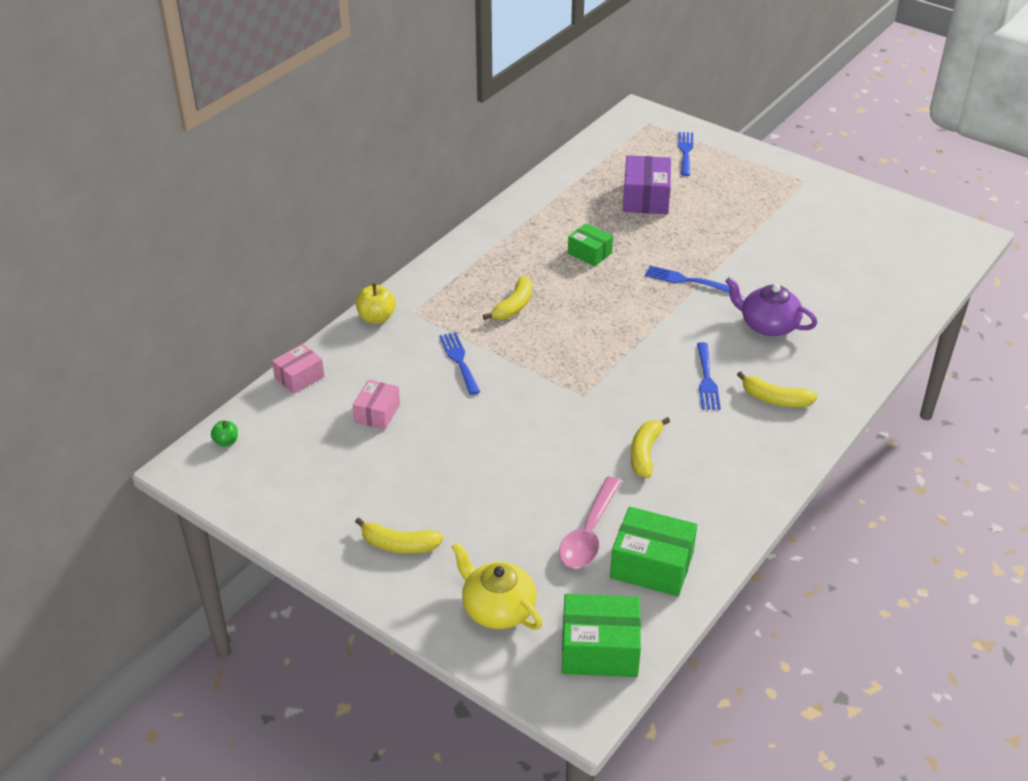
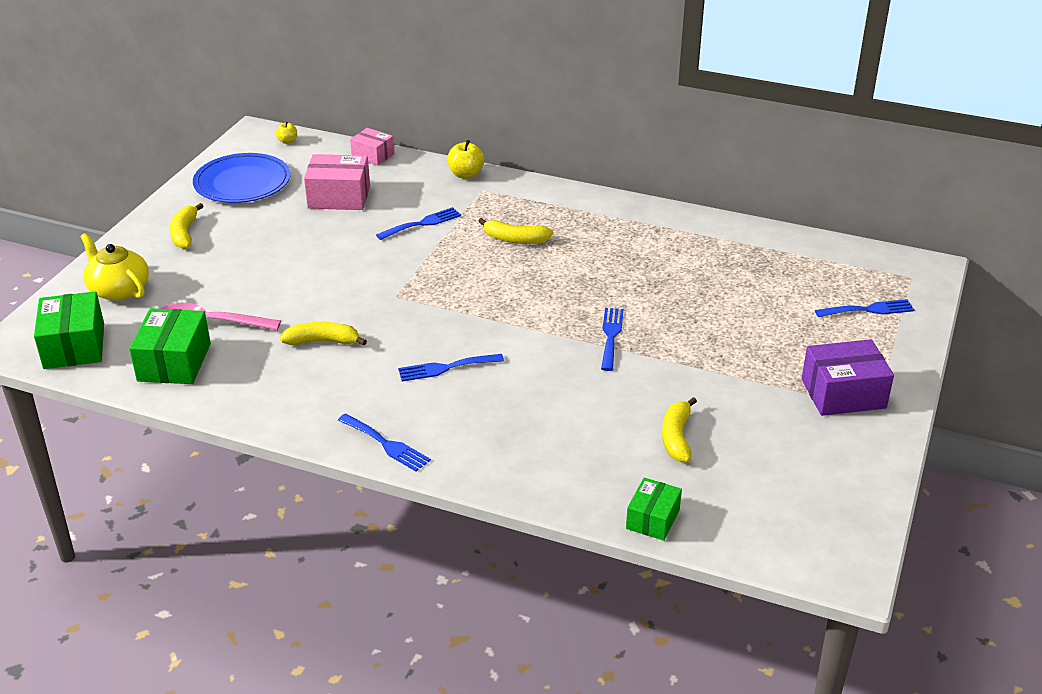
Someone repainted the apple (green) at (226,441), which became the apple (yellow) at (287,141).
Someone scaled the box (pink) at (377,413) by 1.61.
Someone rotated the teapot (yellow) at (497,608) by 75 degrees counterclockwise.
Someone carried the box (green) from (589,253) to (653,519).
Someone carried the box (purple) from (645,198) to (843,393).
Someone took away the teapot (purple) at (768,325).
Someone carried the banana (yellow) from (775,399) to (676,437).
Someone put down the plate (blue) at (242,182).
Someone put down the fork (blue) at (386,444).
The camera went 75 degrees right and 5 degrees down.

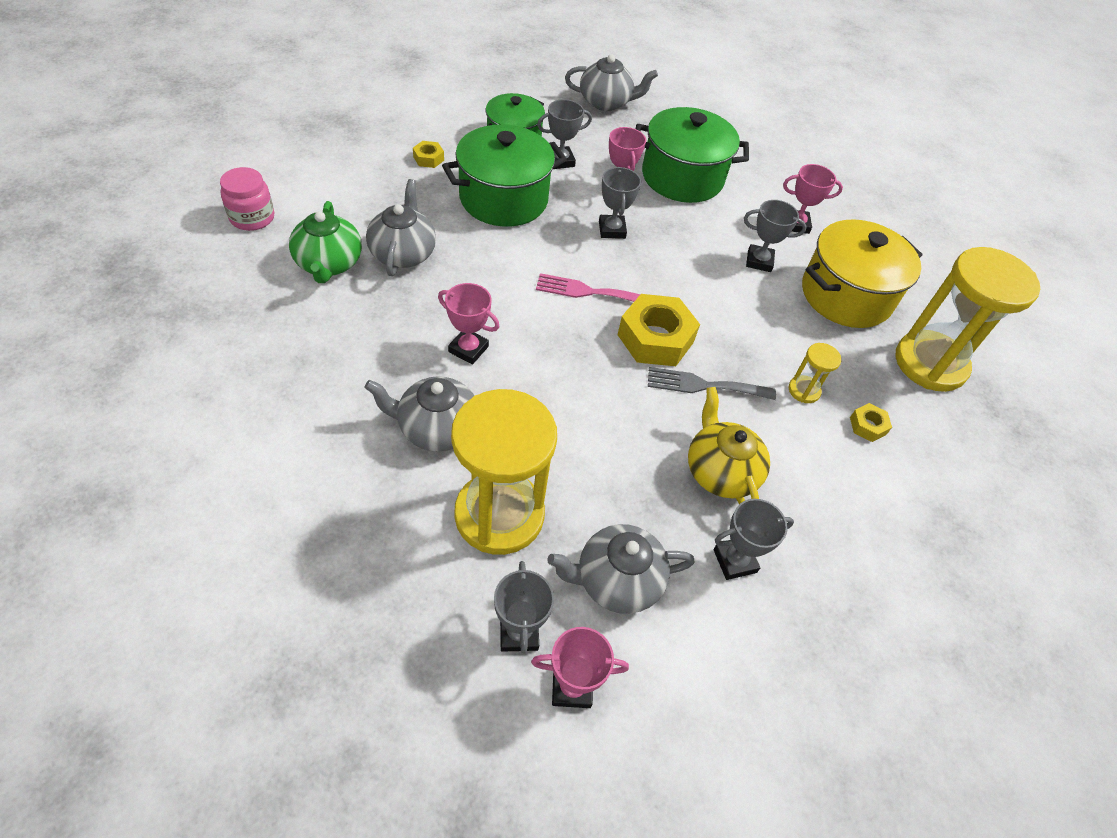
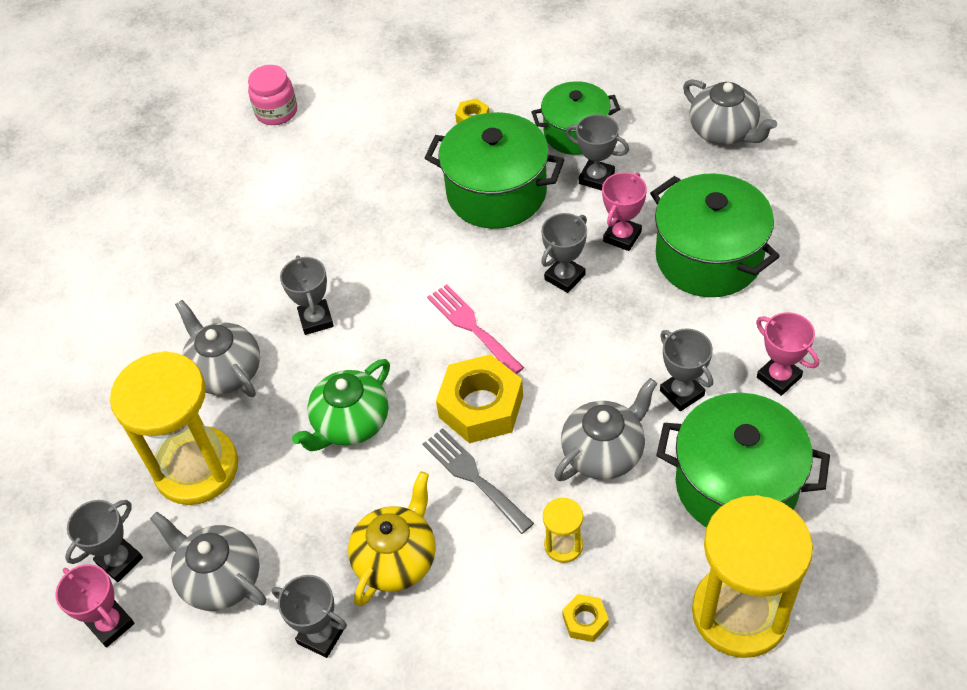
Someone carried the teapot (green) from (329,264) to (350,423).
Someone carried the teapot (grey) from (403,253) to (604,452).
Someone repainted the trophy (pink) at (468,349), which became the trophy (grey) at (316,320).
Someone repainted the pot (yellow) at (846,295), which became the pot (green) at (736,485).
The camera went 55 degrees right and 0 degrees up.

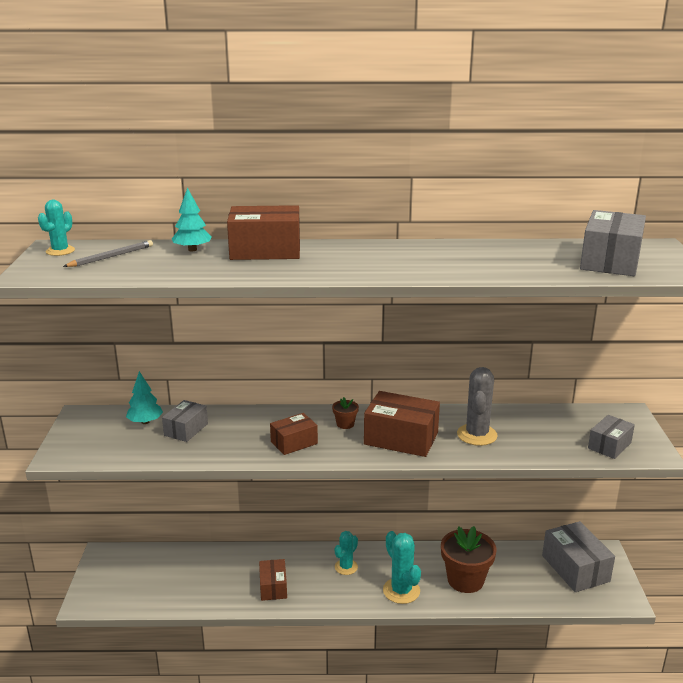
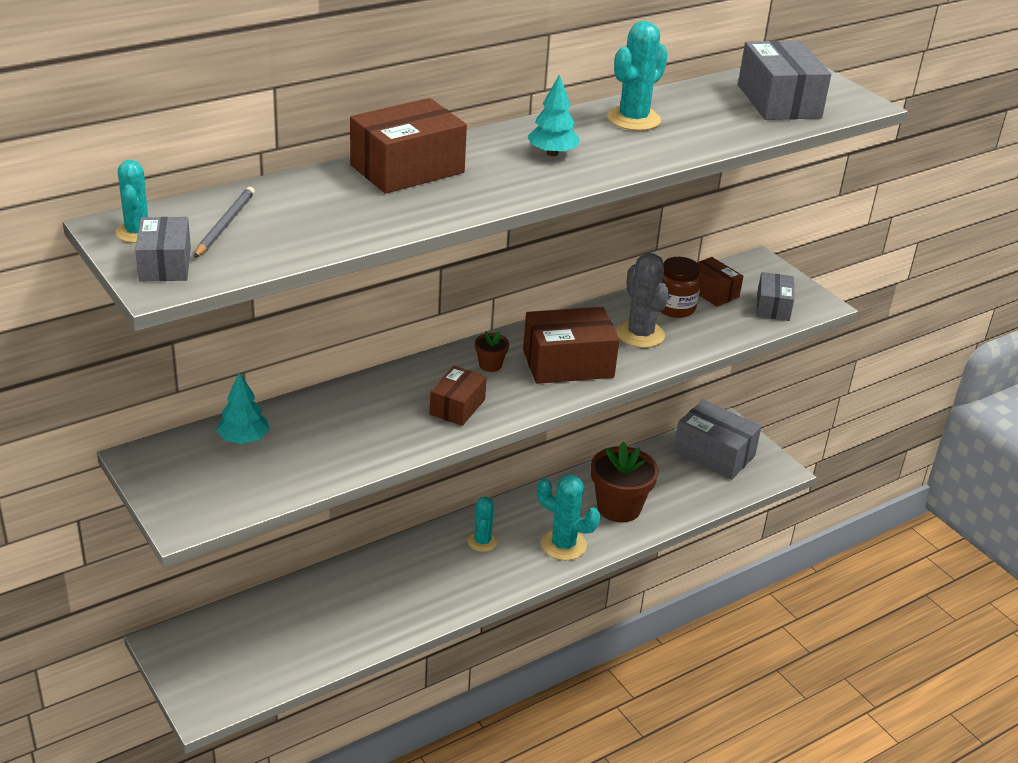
Someone carried the box (grey) from (186,429) to (165,264).
Someone carried the tree (turquoise) from (192,250) to (552,153).
Someone carried the box (brown) from (273,587) to (712,292).
Someone put down the cactus (turquoise) at (633,119).
Someone put down the jar (brown) at (675,308).
The camera went 35 degrees left and 10 degrees up.

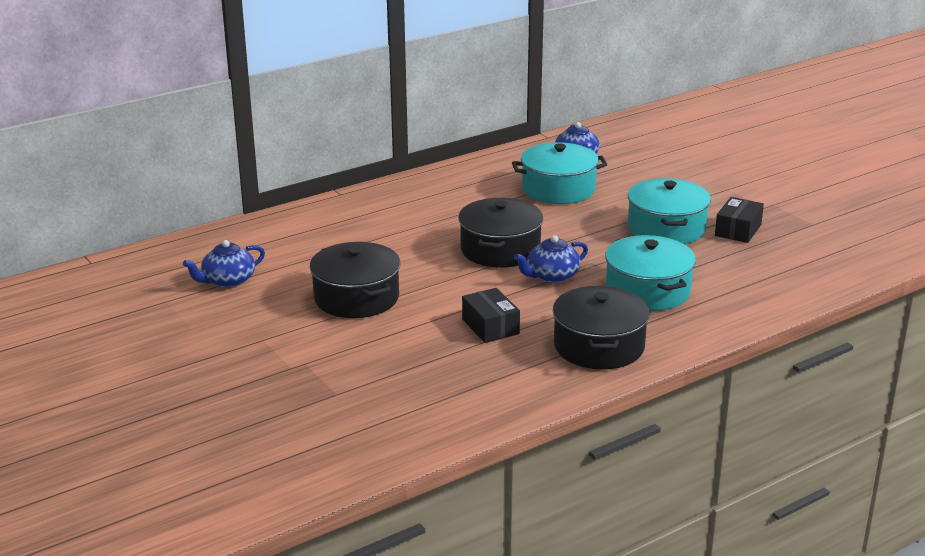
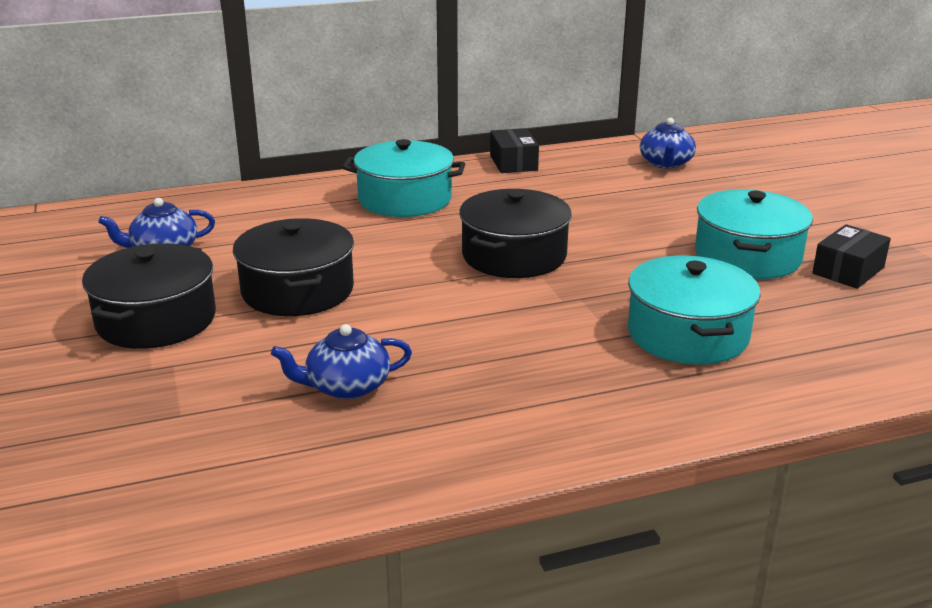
Someone carried the box (black) from (490,326) to (513,163).
Someone carried the pot (turquoise) from (558,189) to (405,199).
Someone carried the teapot (blue) from (552,276) to (346,386).
Someone carried the pot (black) from (599,346) to (156,320).
The camera went 15 degrees right and 0 degrees up.

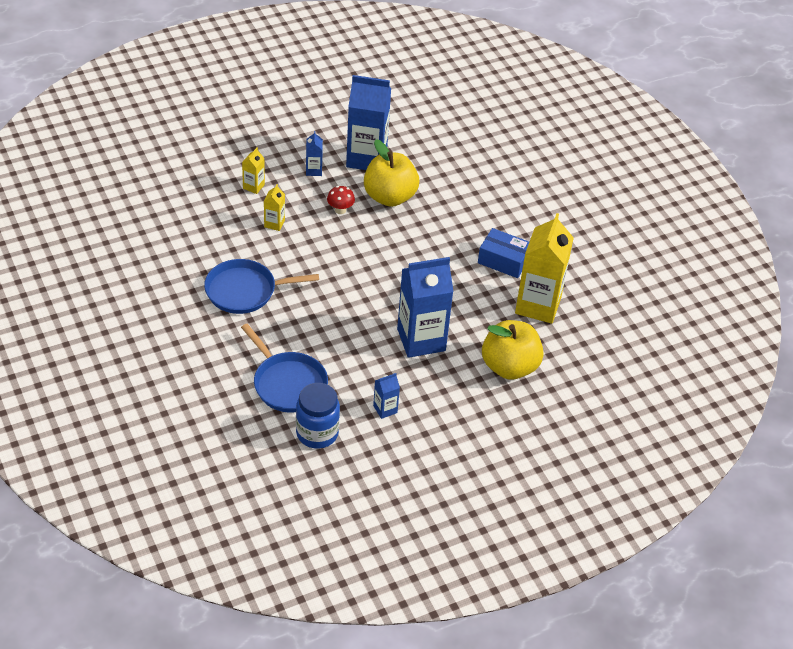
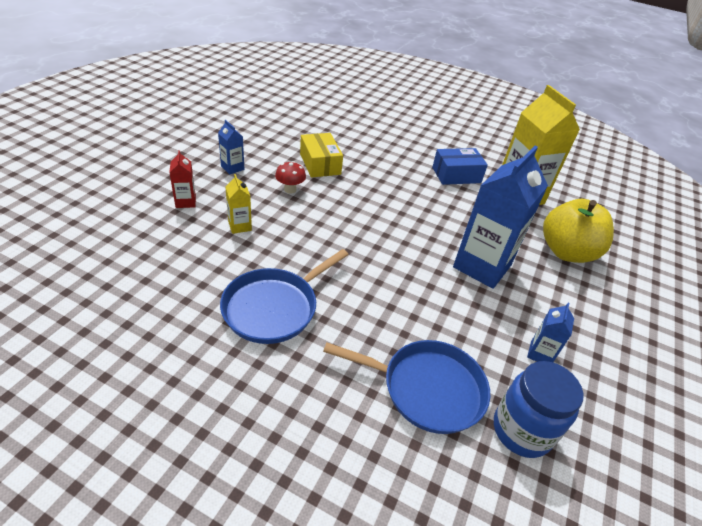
Someone repainted the carton (yellow) at (253,186), which became the carton (red) at (185,202).
Someone took away the carton (blue) at (366,158).
Someone swapped the apple (yellow) at (390,197) for the box (yellow) at (320,164).
The camera went 40 degrees left and 5 degrees down.

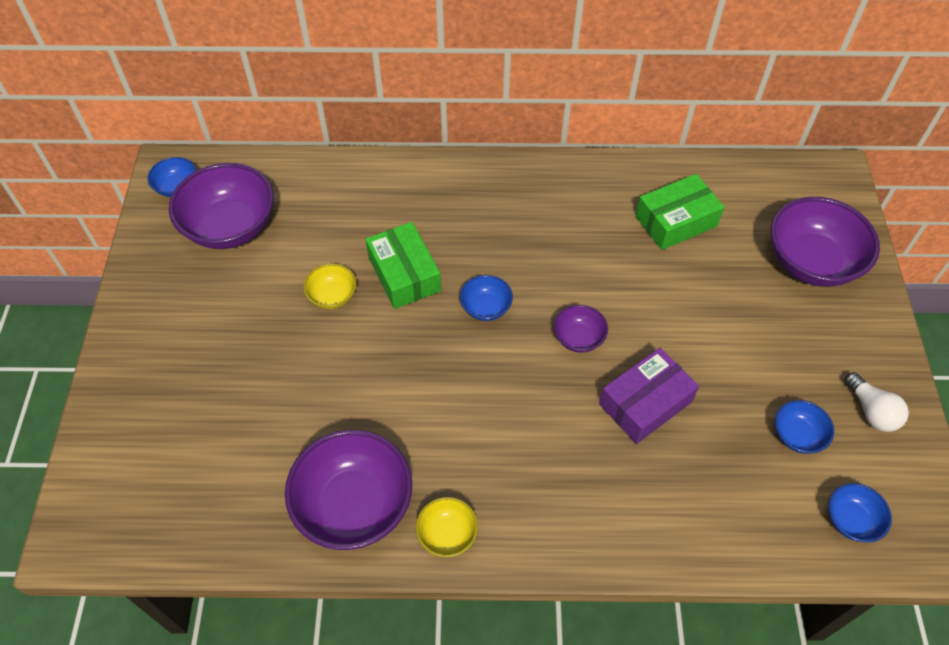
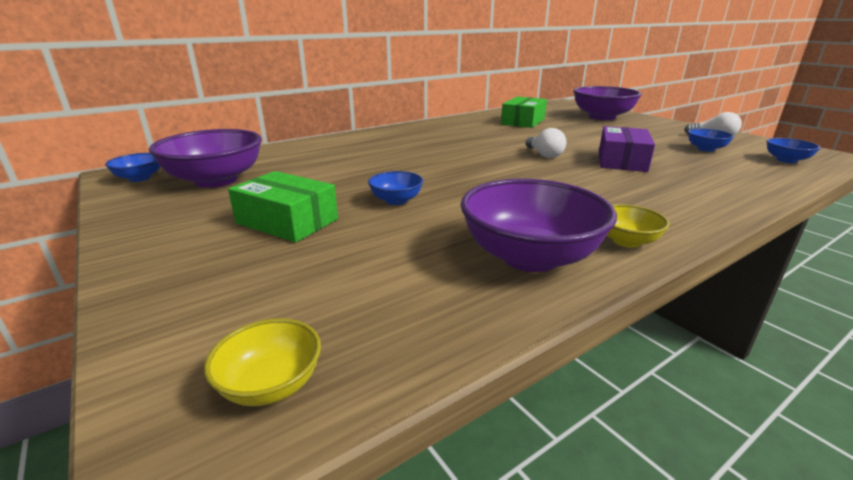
Someone carried the bowl (yellow) from (332,296) to (271,385).
Someone carried the box (green) from (404,274) to (287,221).
Someone carried the bowl (blue) from (485,308) to (396,200).
Someone swapped the bowl (purple) at (578,338) for the light bulb (white) at (544,155).
The camera went 35 degrees left and 30 degrees down.

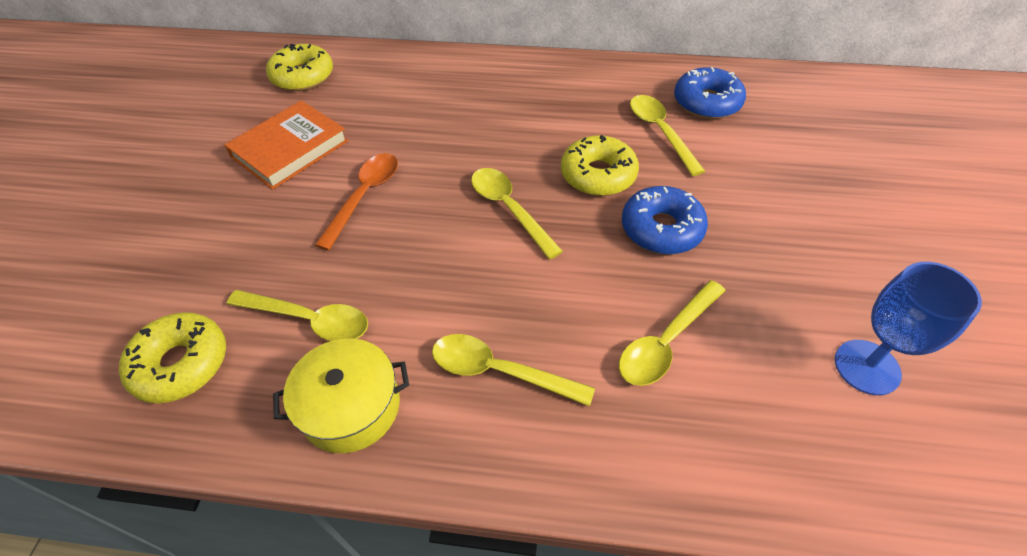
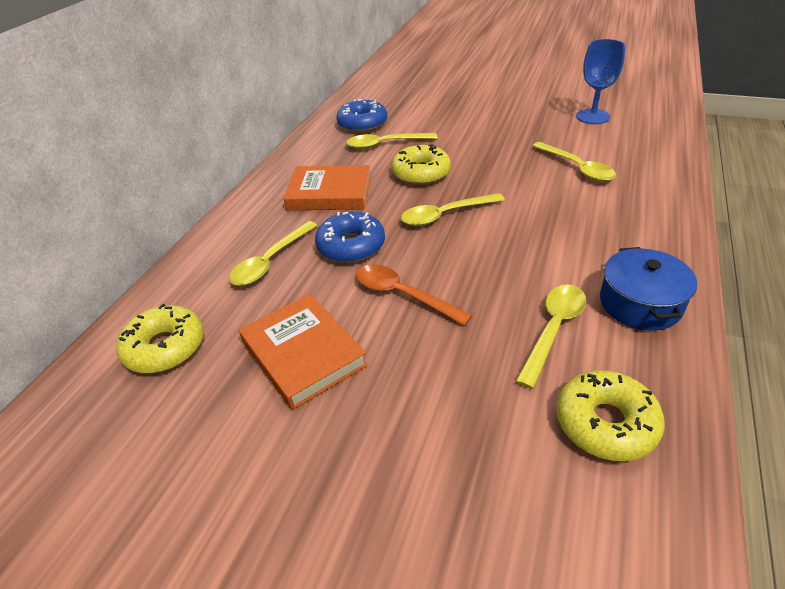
Someone repainted the pot (yellow) at (351,406), which became the pot (blue) at (640,303).
Someone carried the spoon (yellow) from (499,371) to (270,261).
Someone carried the donut (blue) from (661,229) to (351,246).
Someone put down the book (orange) at (329,193).
The camera went 75 degrees left and 10 degrees down.

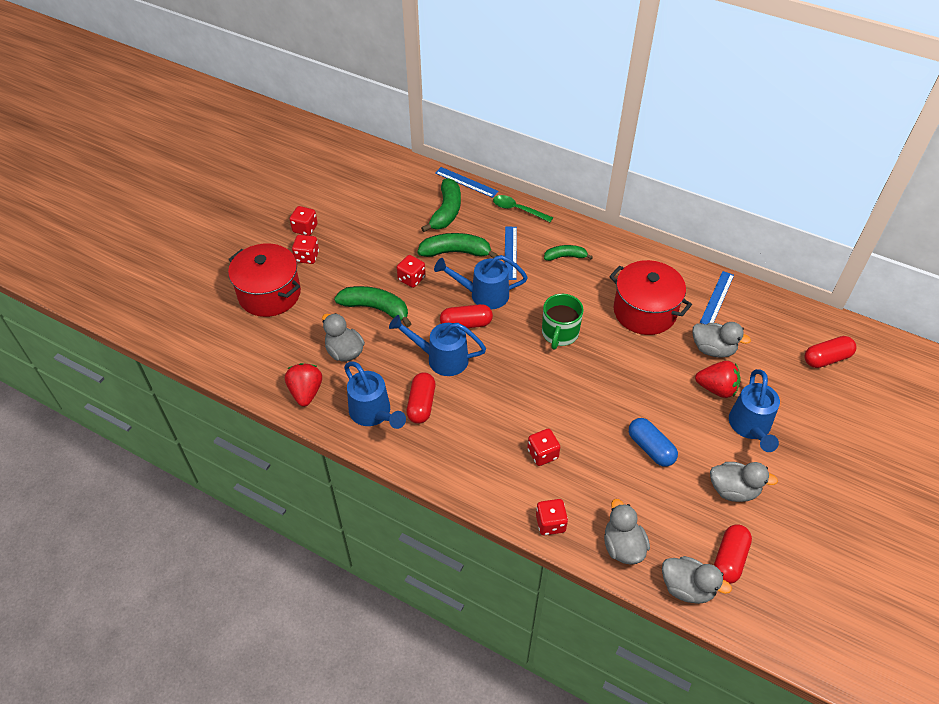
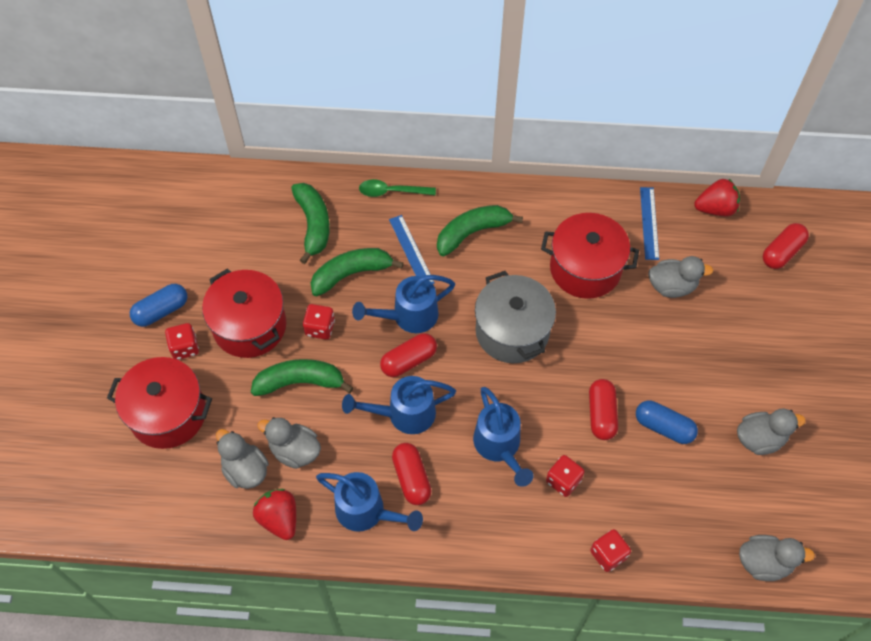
Someone swapped the dice (red) at (305,228) for the capsule (blue) at (161,311).
Someone took away the ruler (blue) at (466,182).
Someone swapped the mug (green) at (559,333) for the pot (grey) at (512,331).
Someone scaled the banana (green) at (565,256) by 1.65.
Someone carried the duck (grey) from (623,546) to (245,470).
Someone carried the strawberry (red) from (716,388) to (715,208).
Someone carried the capsule (red) from (729,559) to (601,414).
Someone carried the watering can (blue) from (750,427) to (499,446).
Someone put down the pot (red) at (249,326).
The camera went 25 degrees left and 10 degrees up.

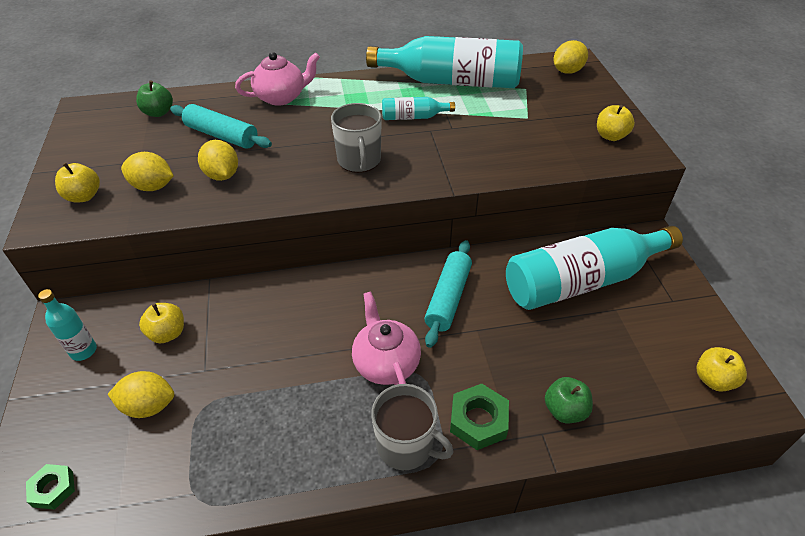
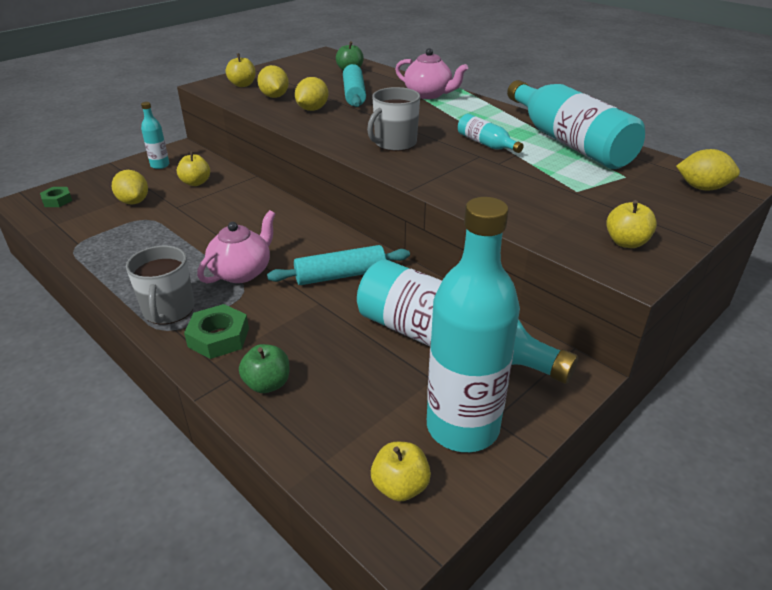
Someone put down the bottle (turquoise) at (462,427).
The camera went 55 degrees right and 10 degrees down.

